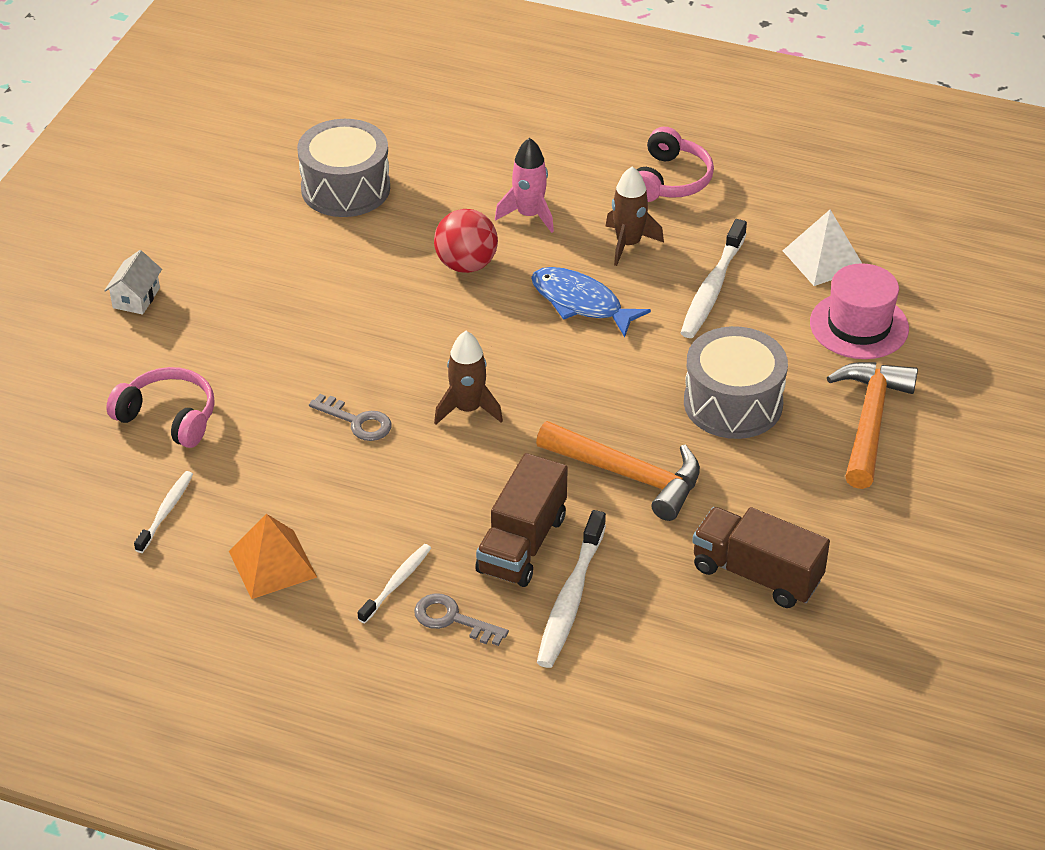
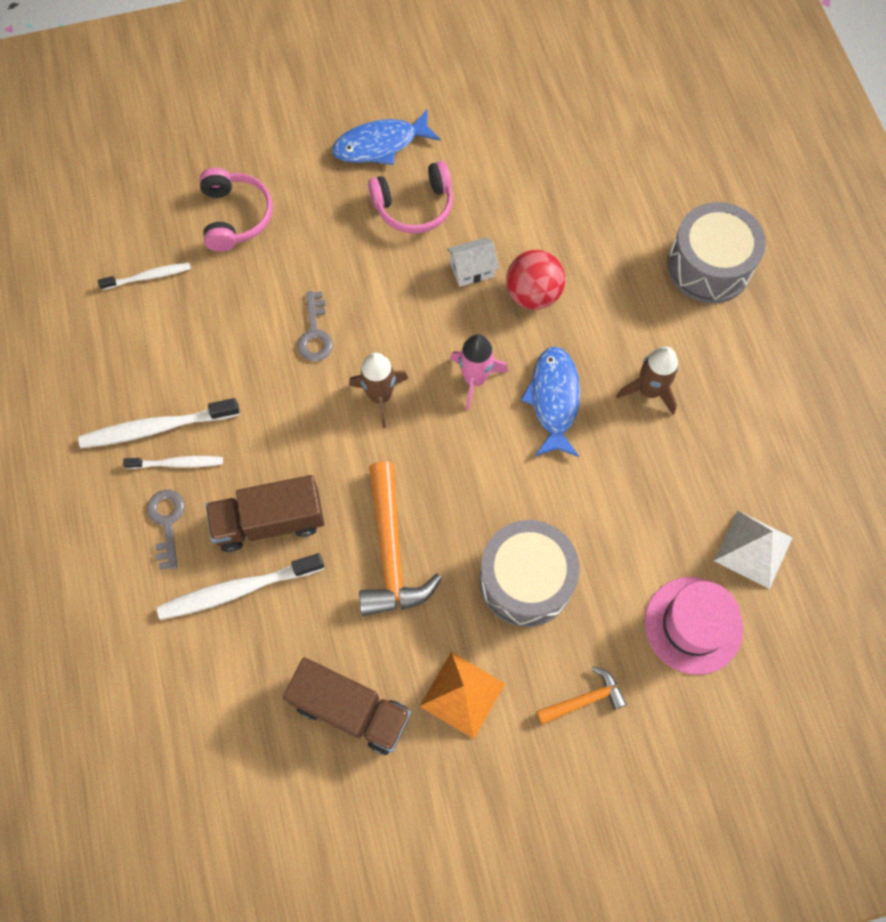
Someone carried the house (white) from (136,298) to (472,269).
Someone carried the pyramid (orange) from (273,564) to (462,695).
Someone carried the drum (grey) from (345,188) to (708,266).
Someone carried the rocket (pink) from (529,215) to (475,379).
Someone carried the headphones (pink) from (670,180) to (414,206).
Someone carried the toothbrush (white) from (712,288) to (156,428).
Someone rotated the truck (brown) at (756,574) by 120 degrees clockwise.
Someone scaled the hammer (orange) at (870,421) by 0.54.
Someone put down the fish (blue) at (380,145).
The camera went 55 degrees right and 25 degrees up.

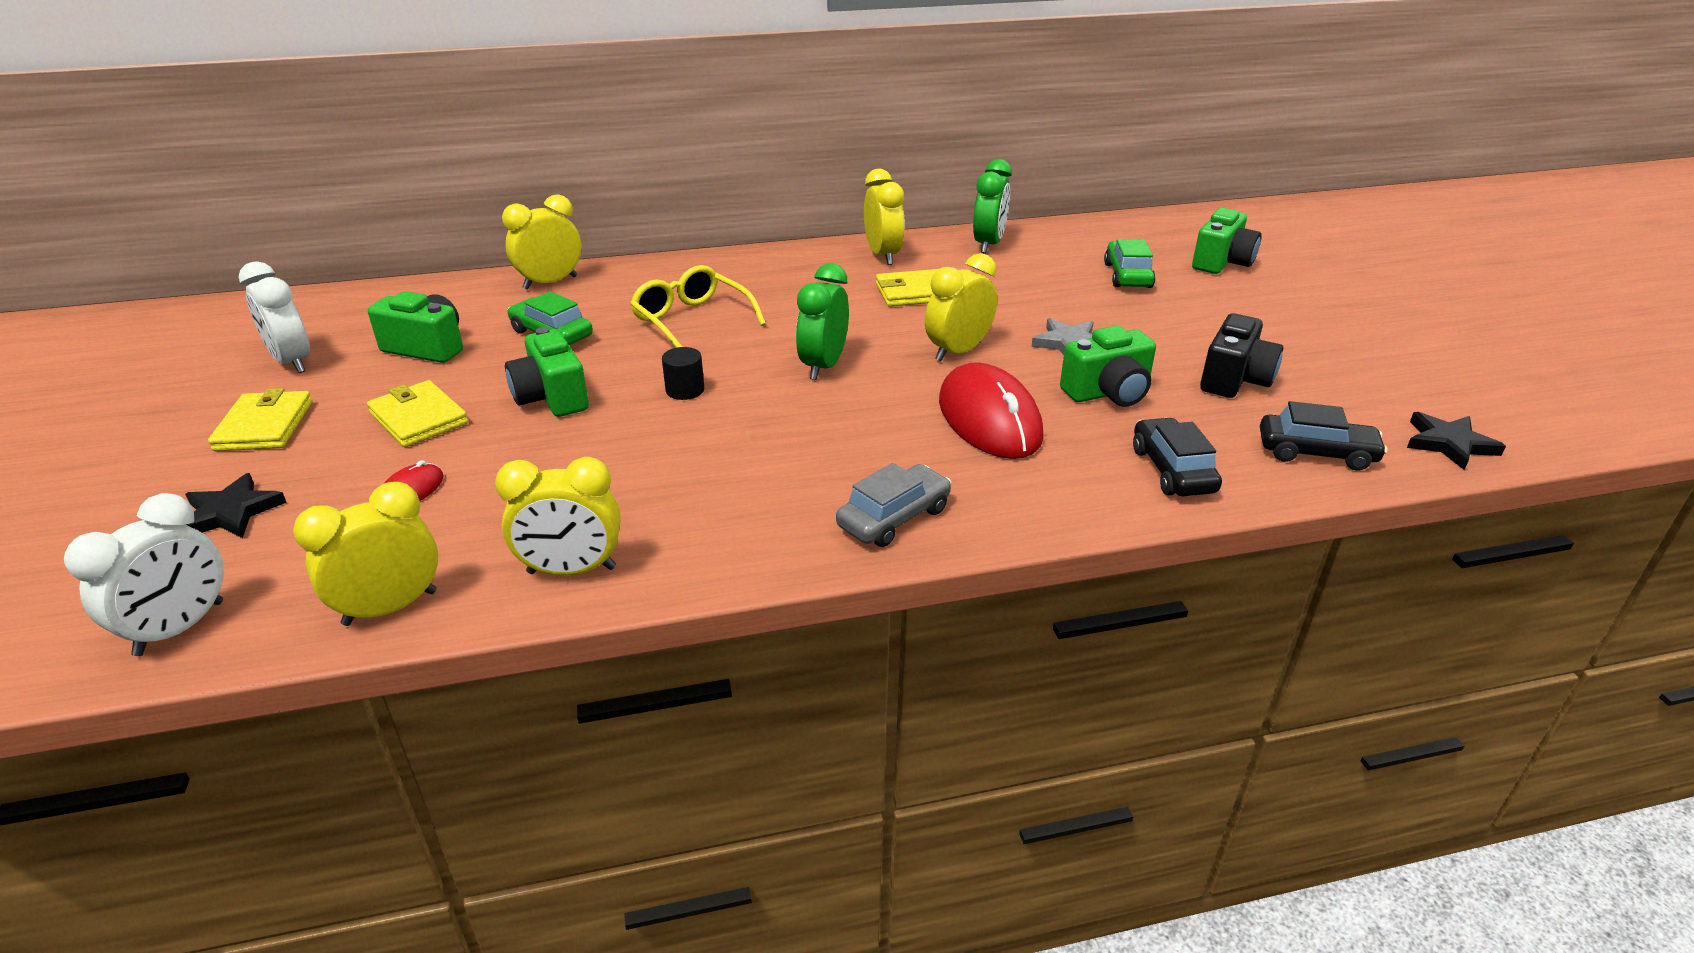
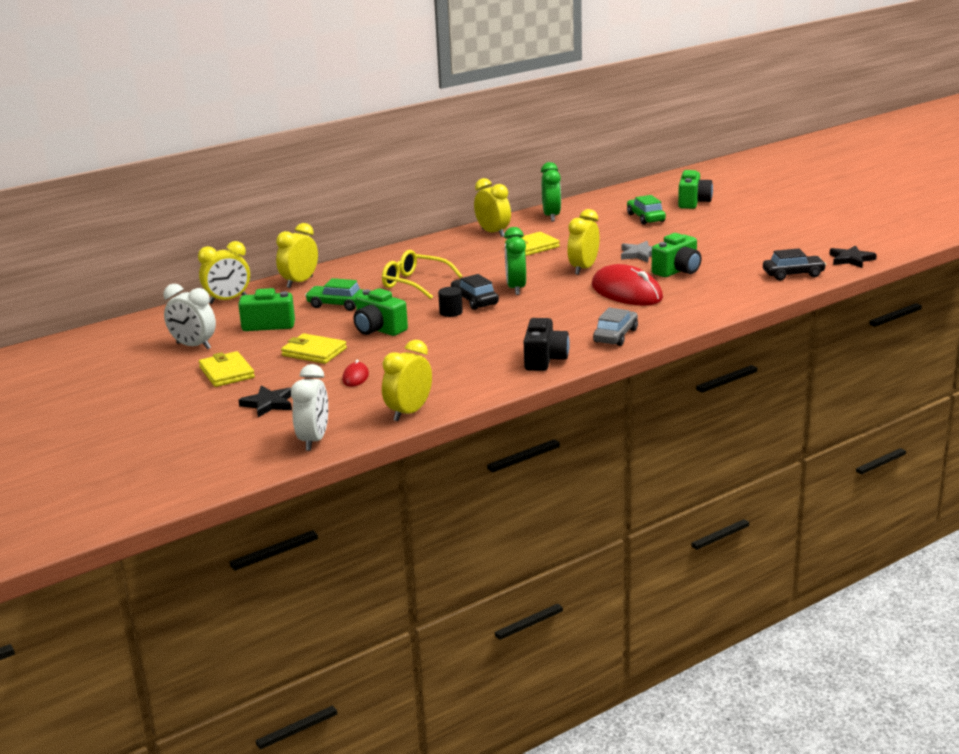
Someone carried the clock (yellow) from (572,570) to (228,300).
Someone carried the car (black) from (1172,470) to (474,301).
Someone carried the camera (black) from (1234,380) to (544,360).
The camera went 20 degrees left and 10 degrees down.

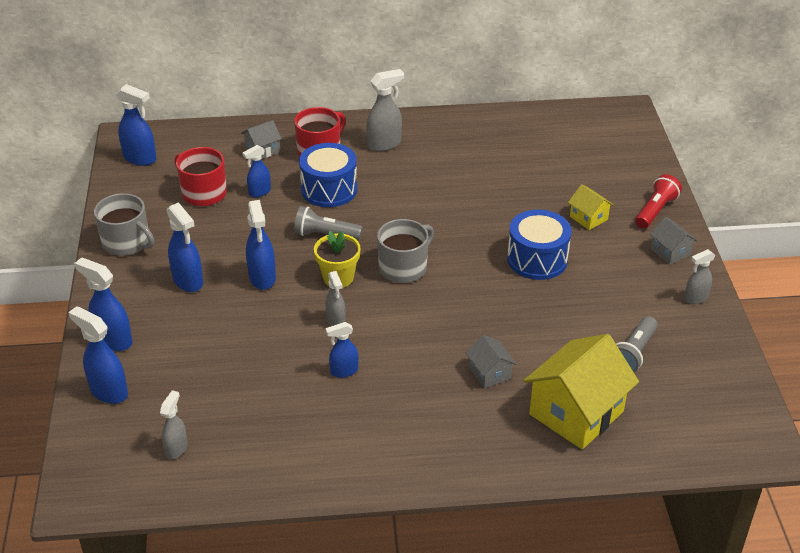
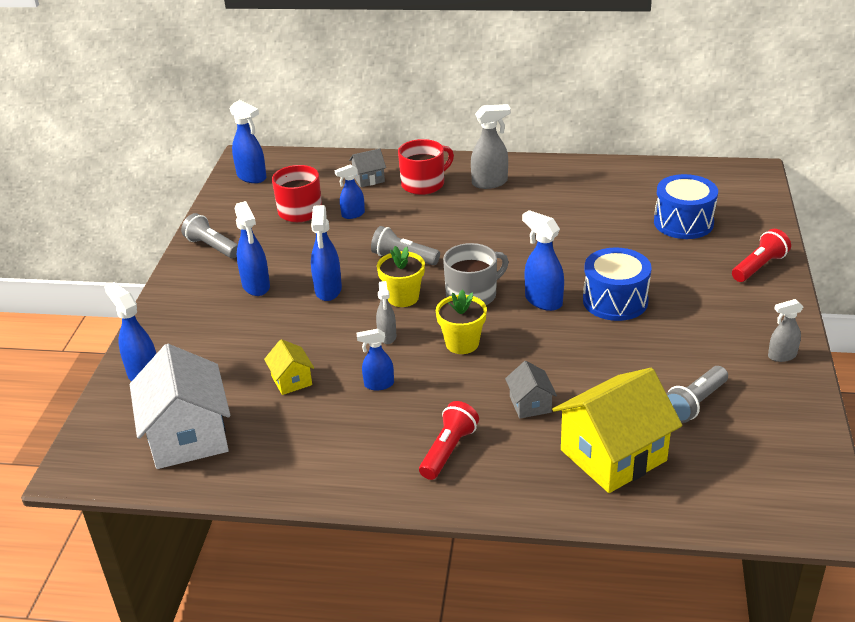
Someone carried the spray bottle (blue) from (113,340) to (543,301).
Someone swapped the mug (grey) at (127,242) for the flashlight (grey) at (212,247).
Someone swapped the spray bottle (grey) at (176,448) for the house (white) at (188,436).
Someone carried the drum (blue) from (329,189) to (683,223).
Someone carried the house (yellow) from (588,218) to (291,380).
Someone took away the house (grey) at (670,252).
Someone put down the flashlight (red) at (448,450).
Someone put down the flower pot (yellow) at (462,343).
The camera went 15 degrees right and 5 degrees down.

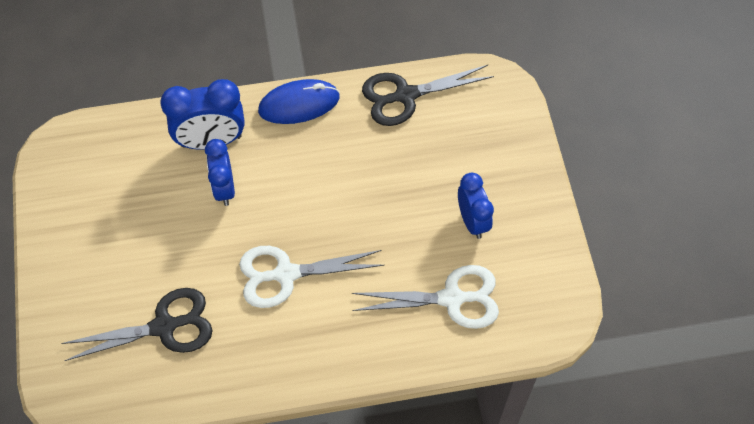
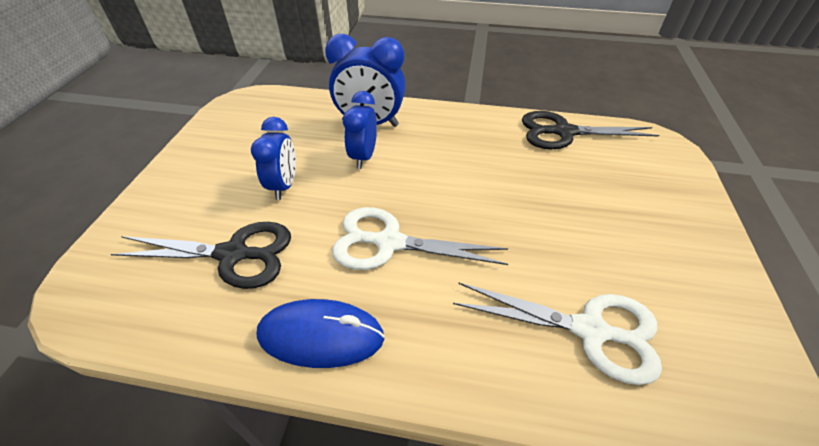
Someone carried the mouse (blue) from (299,104) to (321,336).
Someone carried the clock (blue) from (472,221) to (284,185).
The camera went 20 degrees right and 15 degrees down.

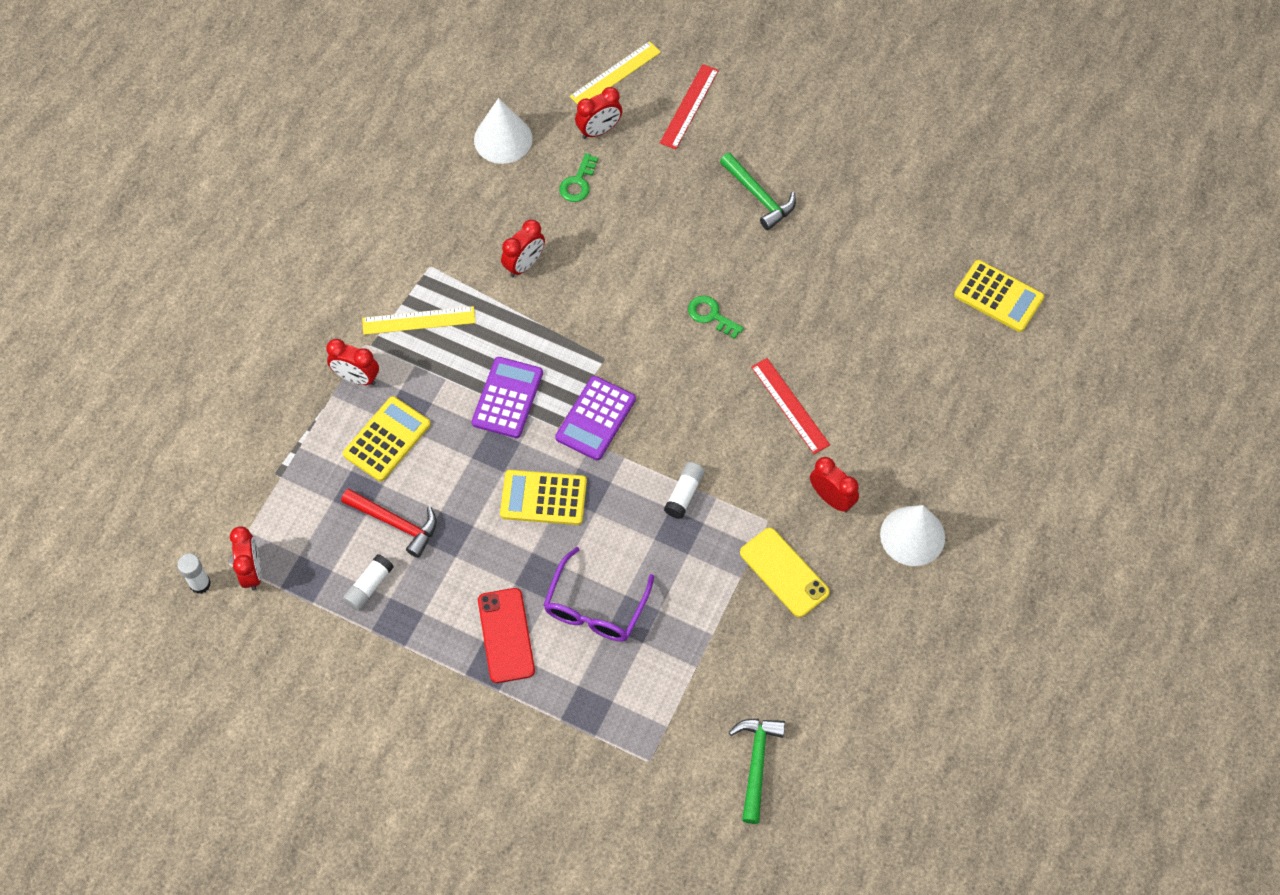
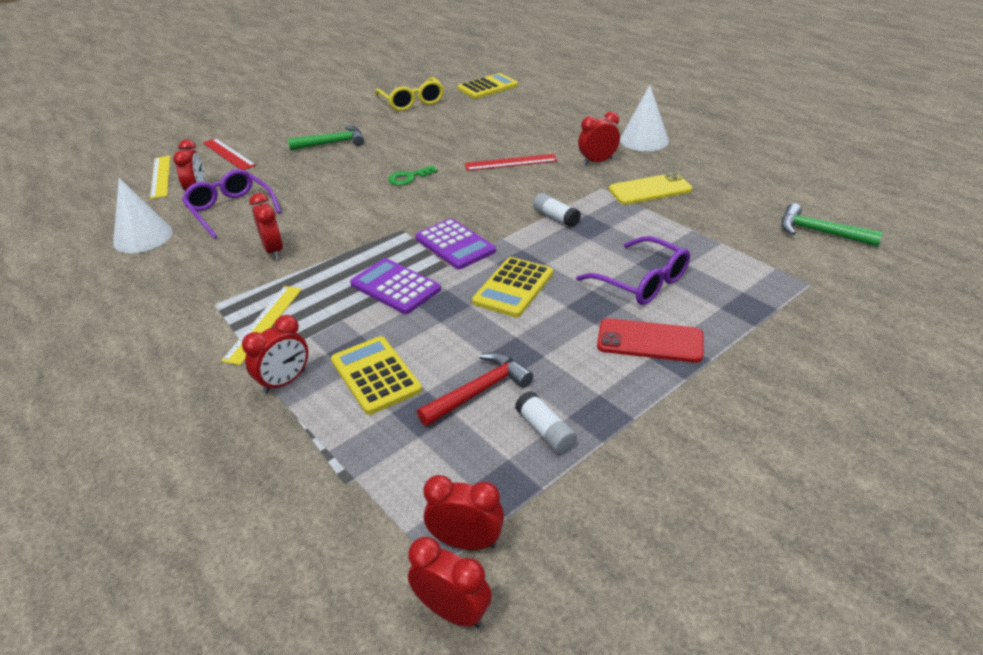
Someone swapped the glue stick (white) at (200,584) for the clock (red) at (452,611).
Someone swapped the key (green) at (578,183) for the glasses (purple) at (230,210).
Someone put down the glasses (yellow) at (412,102).
The camera went 65 degrees left and 25 degrees down.

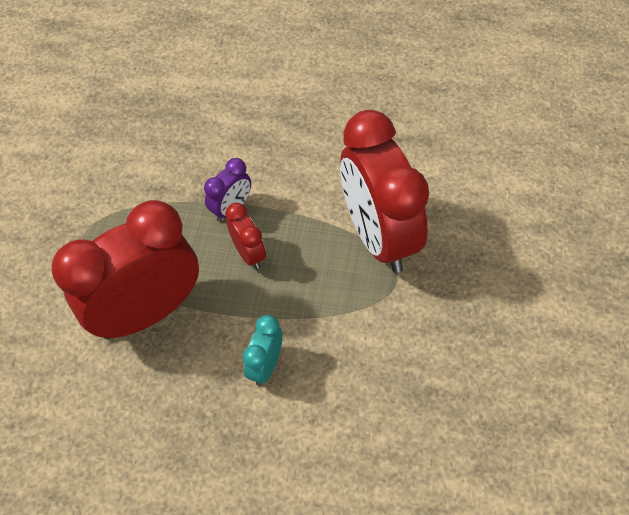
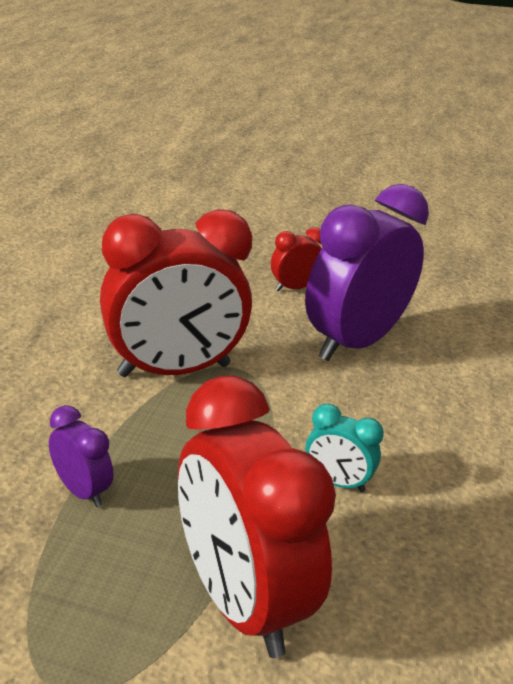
Someone carried the clock (red) from (249,254) to (294,288).
Someone put down the clock (purple) at (354,342).
The camera went 90 degrees left and 25 degrees down.

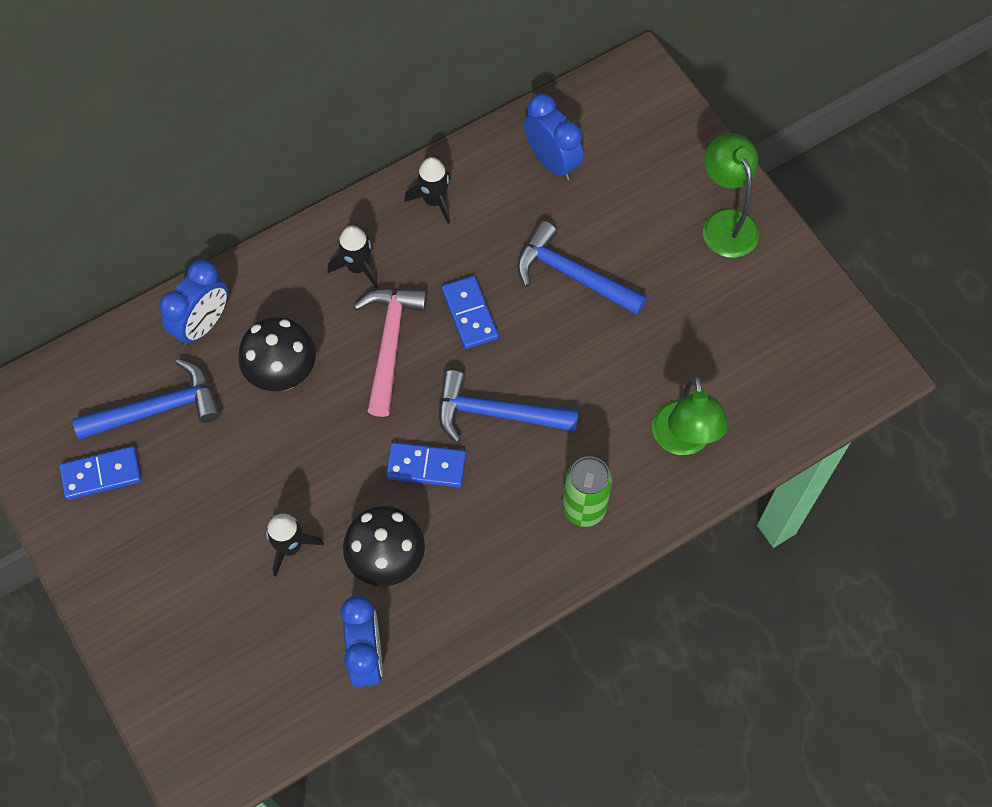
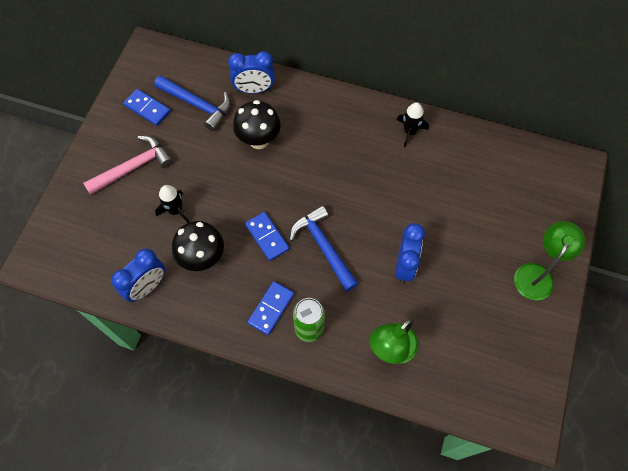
Someone took away the rocket (black) at (357,267).
Someone carried the hammer (pink) from (389,344) to (134,167).
Someone carried the domino (blue) from (469,314) to (271,308).
Someone took away the hammer (blue) at (572,275).
Someone carried the clock (blue) from (552,162) to (404,265).
The camera went 50 degrees right and 0 degrees up.

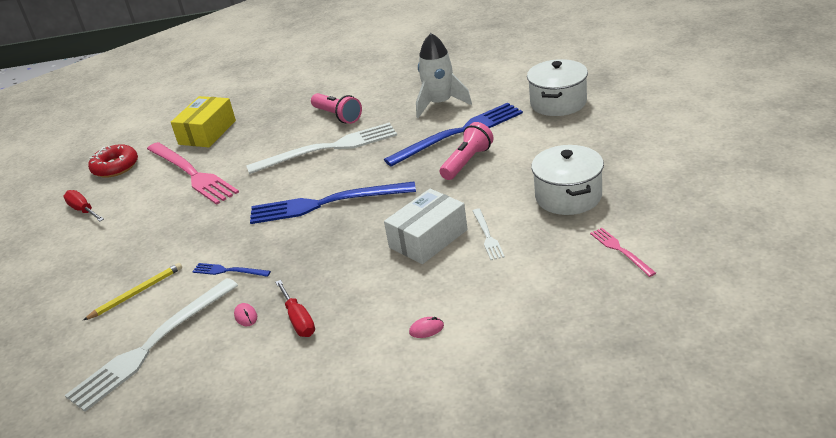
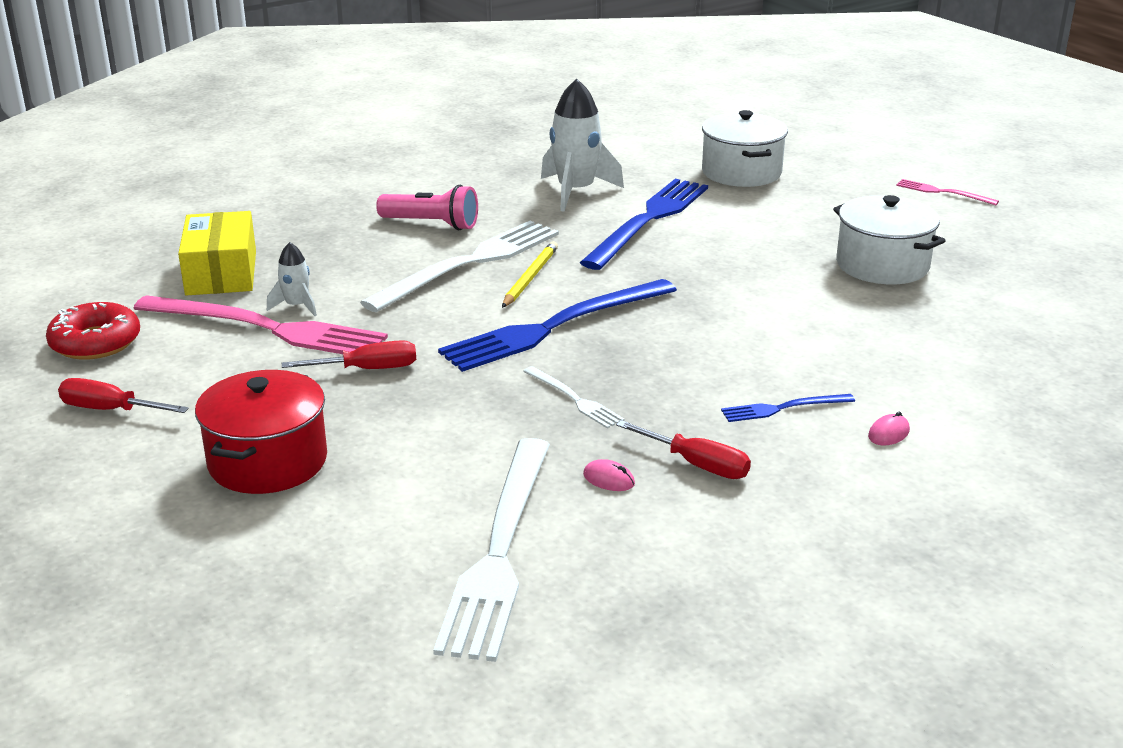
Someone carried the pencil (yellow) from (137,293) to (530,277).
Someone carried the fork (blue) from (228,271) to (783,408).
Someone took away the box (white) at (428,238).
Someone took away the flashlight (pink) at (467,162).
Someone carried the fork (white) from (487,236) to (574,399).
Someone carried the fork (pink) from (620,250) to (942,192).
Someone put down the pot (red) at (268,461).
Someone put down the rocket (white) at (297,306).
Someone put down the screwdriver (red) at (367,369).
The camera went 35 degrees left and 5 degrees down.

